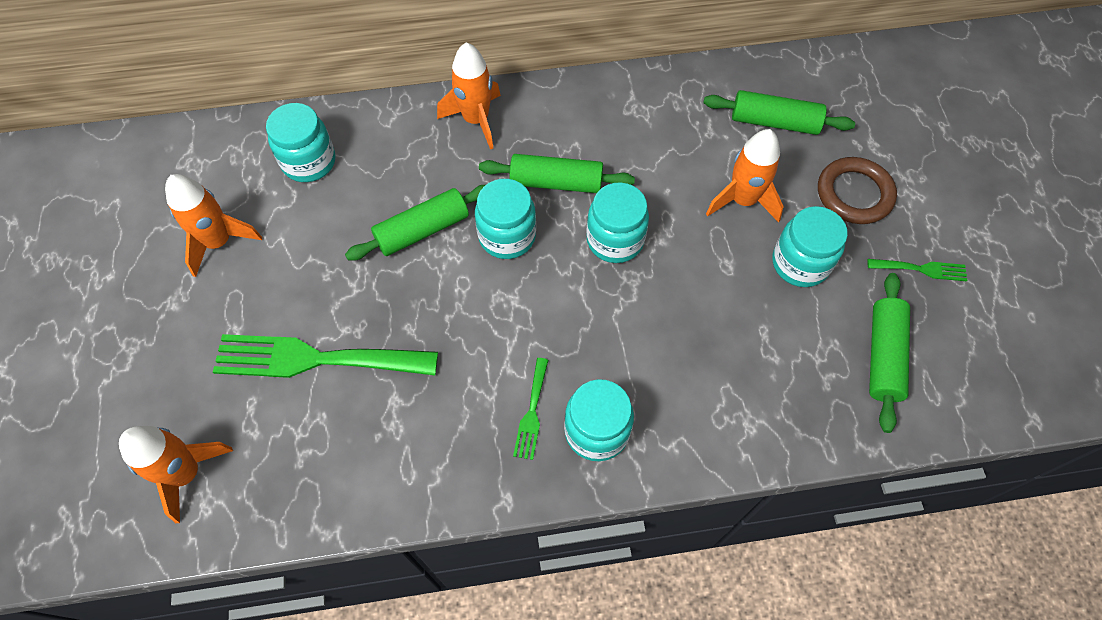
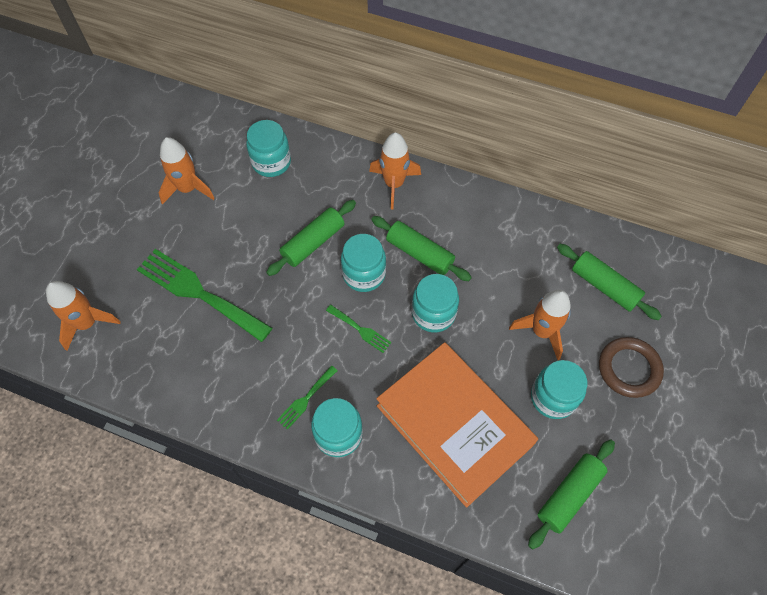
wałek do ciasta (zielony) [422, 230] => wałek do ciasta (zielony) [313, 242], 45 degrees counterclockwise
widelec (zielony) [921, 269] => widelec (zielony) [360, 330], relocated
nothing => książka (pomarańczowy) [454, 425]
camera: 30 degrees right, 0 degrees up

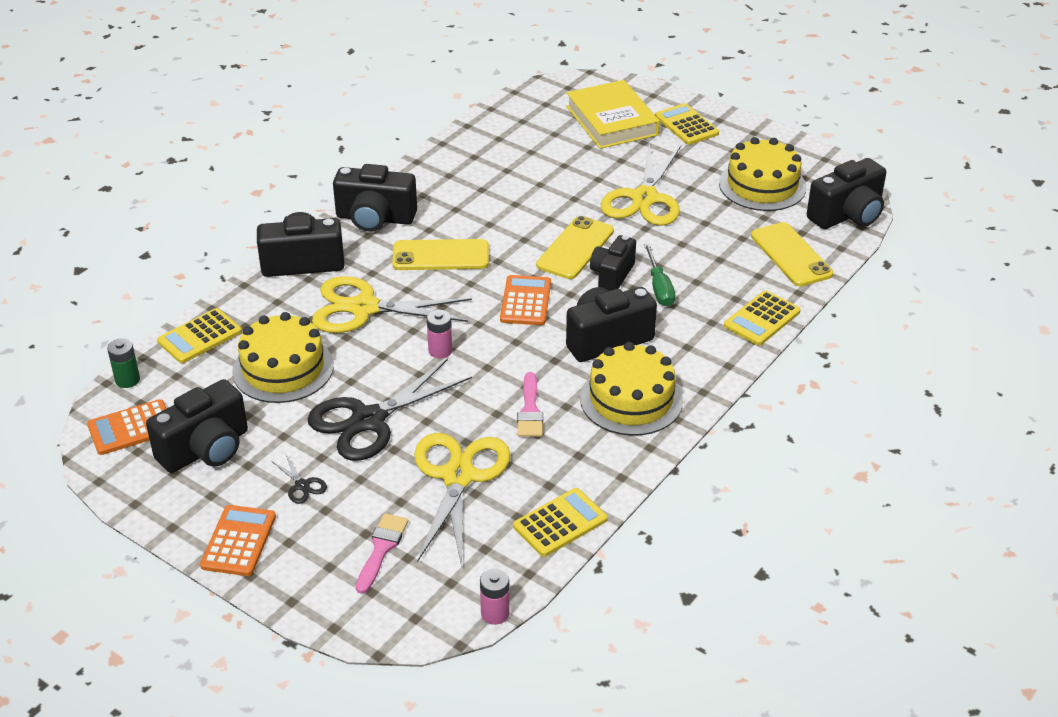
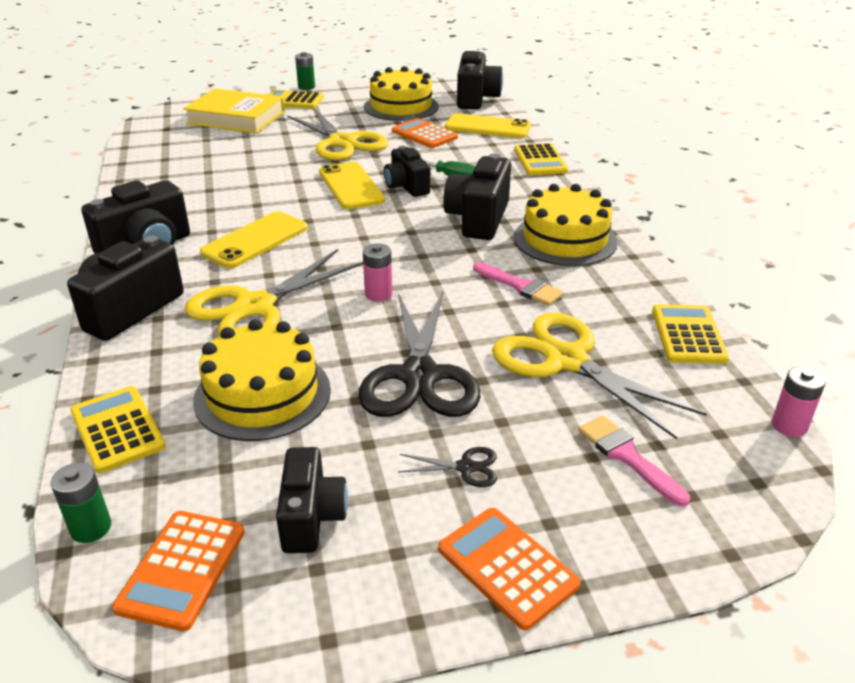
kalkulator (pomarańczowy) [525, 301] => kalkulator (pomarańczowy) [424, 134], relocated
kalkulator (żółty) [200, 337] => kalkulator (żółty) [117, 429], 150 degrees clockwise
aparat fotograficzny (czarny) [206, 449] => aparat fotograficzny (czarny) [311, 517], x0.66
nothing => bateria (zielony) [306, 87]
camera: 50 degrees left, 5 degrees down

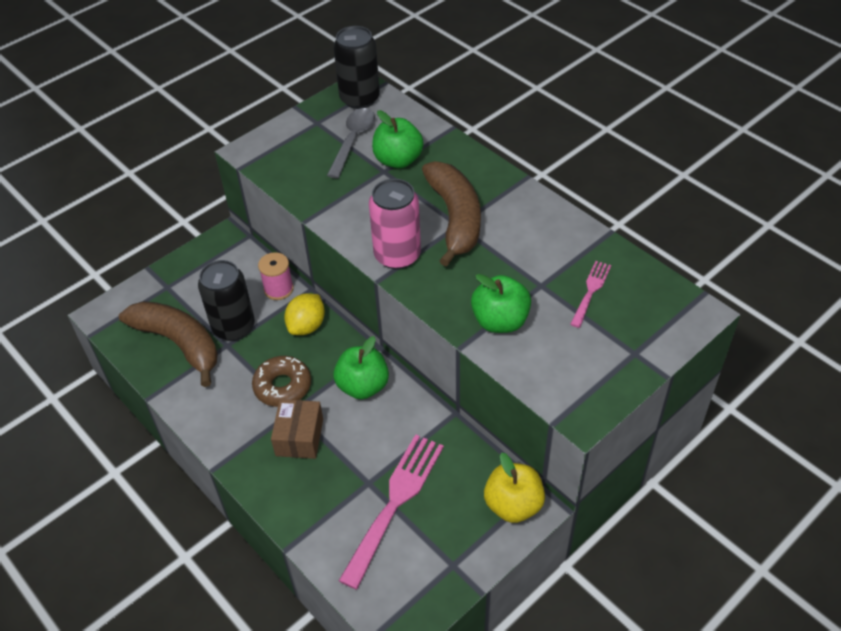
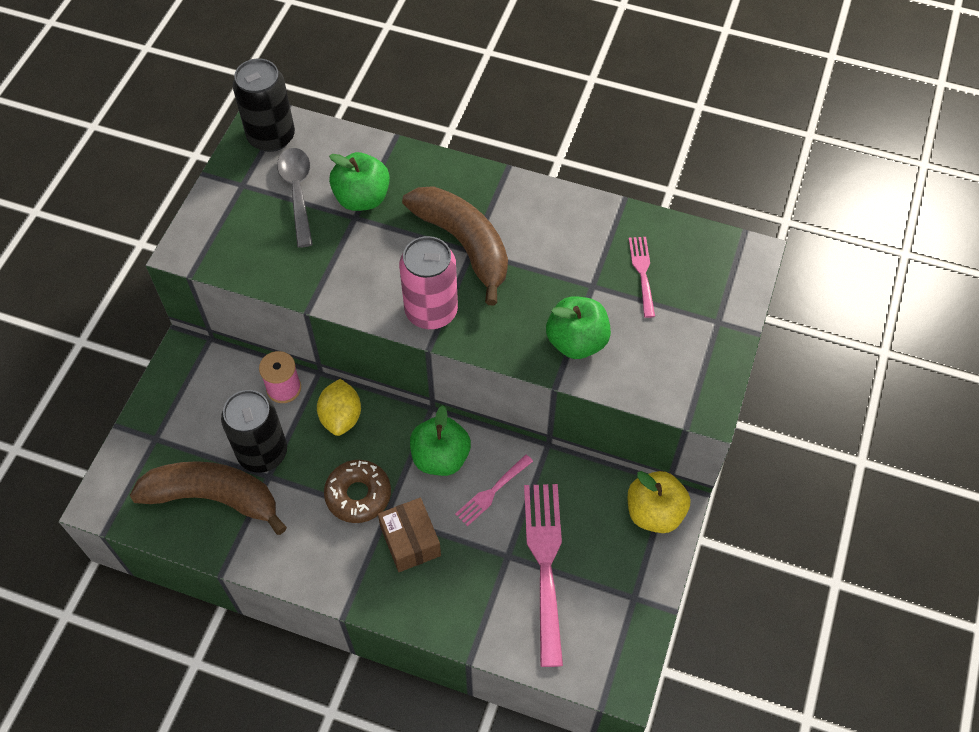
nothing => widelec (różowy) [492, 492]
camera: 30 degrees left, 10 degrees up

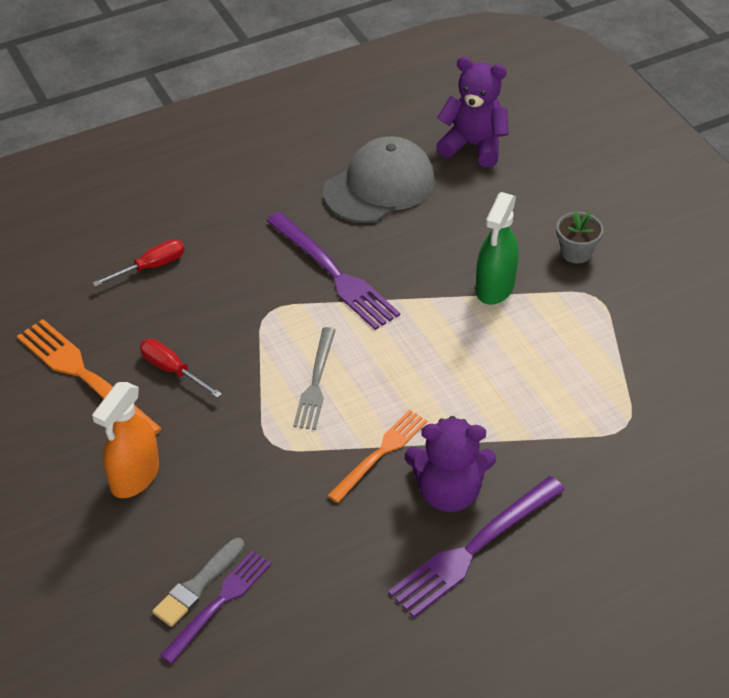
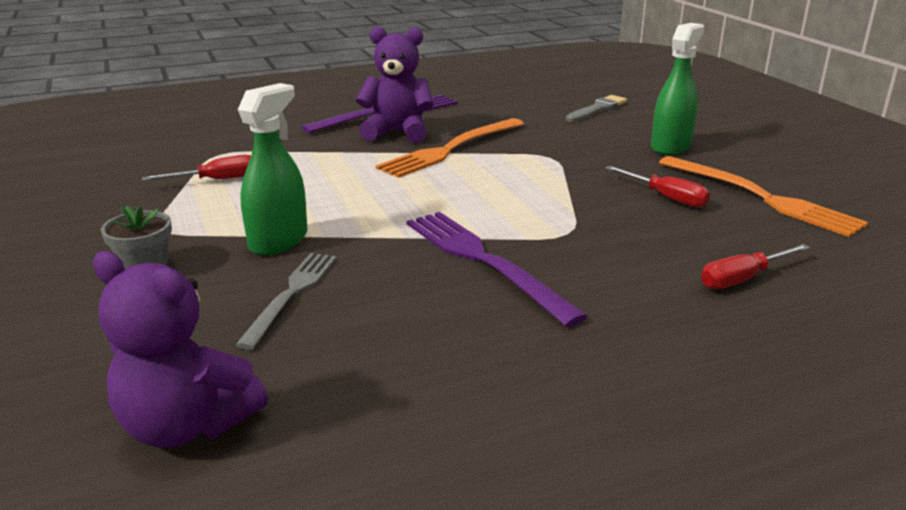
czapka (szary) [379, 186] => nothing
widelec (szary) [315, 382] => widelec (szary) [291, 294], relocated
spryskiwacz (pomarańczowy) [134, 477] => spryskiwacz (zielony) [671, 147]
widelec (pomarańczowy) [380, 453] => widelec (pomarańczowy) [450, 149], x1.52
widelec (fioletowy) [219, 603] => nothing
nothing => śrubokręt (czerwony) [216, 180]
camera: 175 degrees left, 20 degrees down

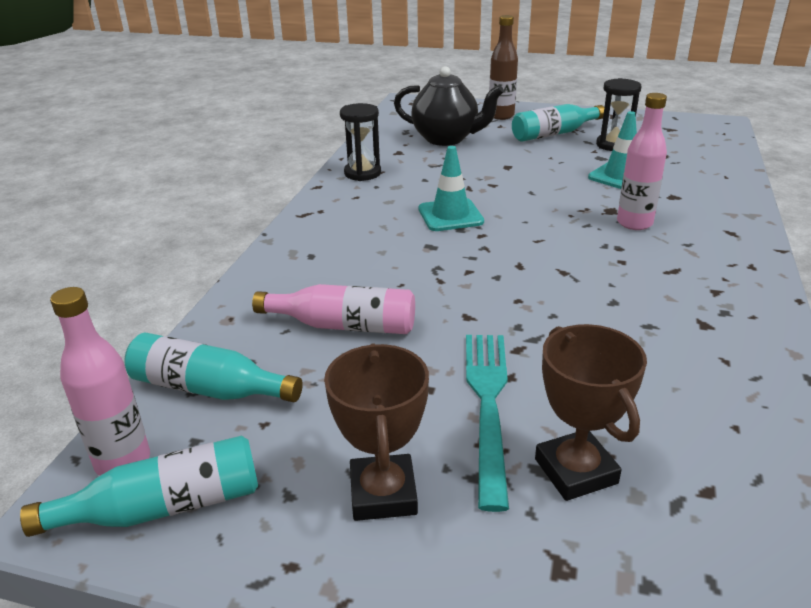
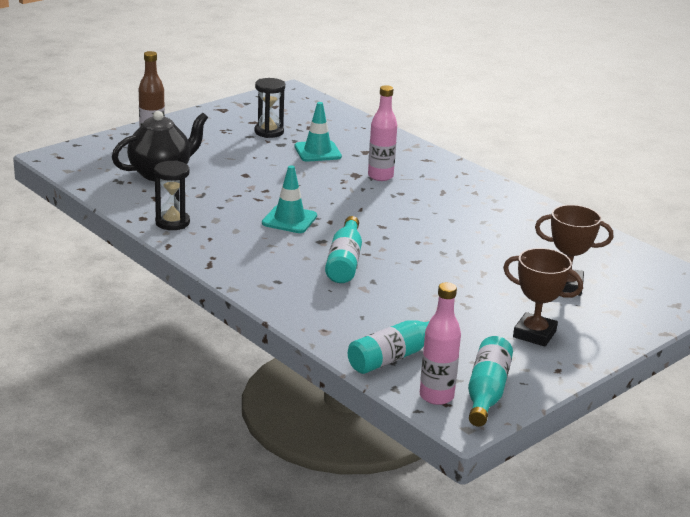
butelka (turkusowy) [554, 134] => butelka (turkusowy) [344, 262], relocated
butelka (różowy) [344, 325] => nothing
widelec (turkusowy) [488, 405] => nothing
camera: 60 degrees left, 5 degrees down

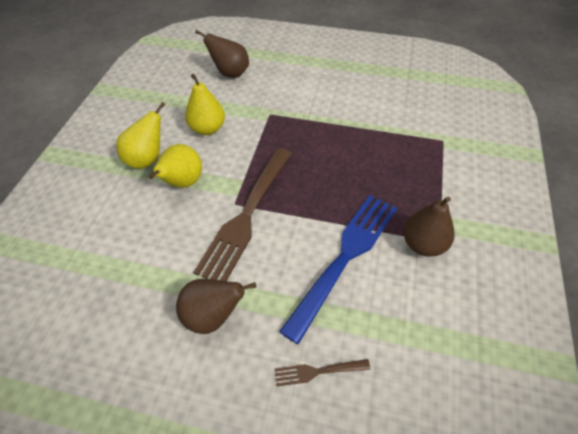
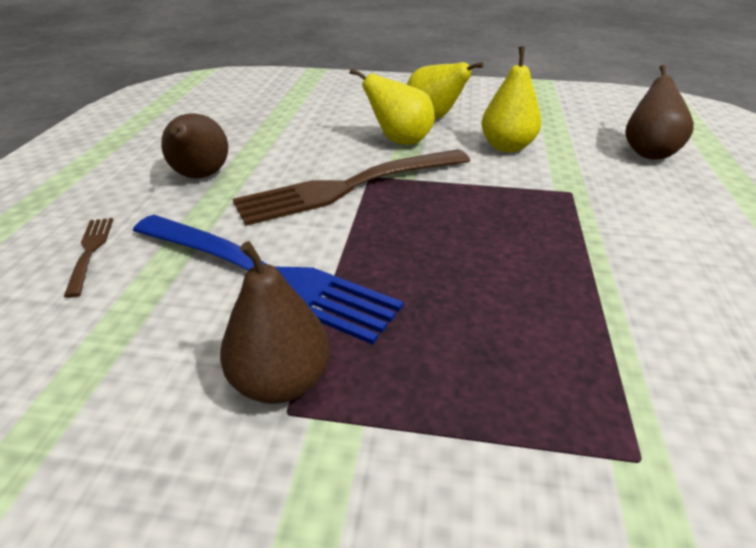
widelec (brązowy) [247, 214] => widelec (brązowy) [350, 186], 45 degrees counterclockwise
camera: 85 degrees right, 15 degrees down

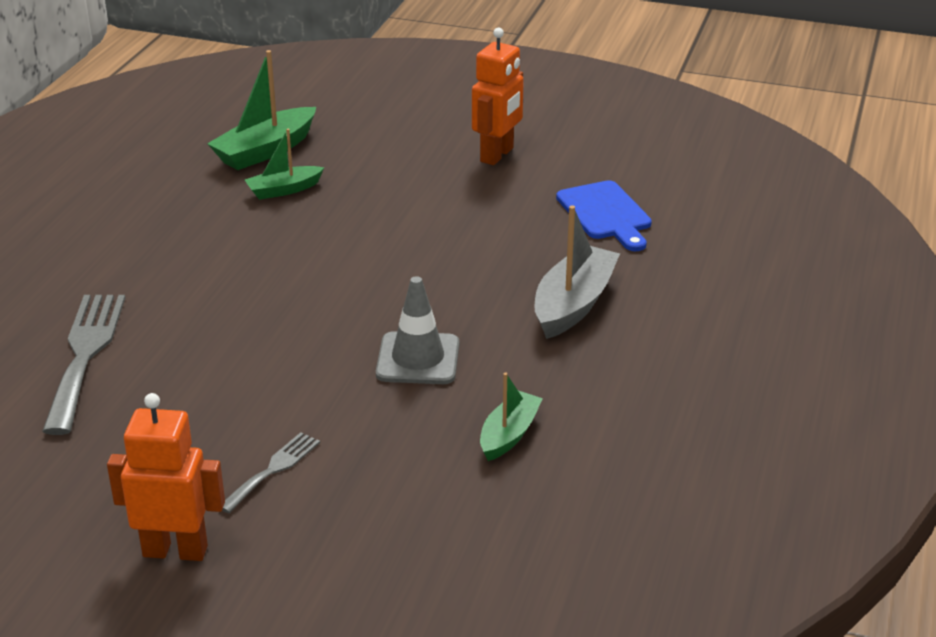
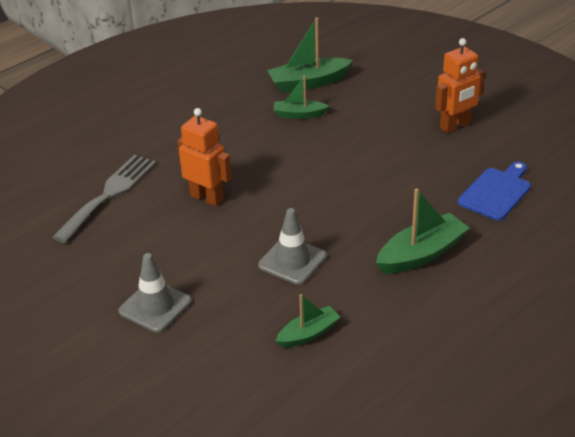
deska do krojenia (niebieski) [606, 214] => deska do krojenia (niebieski) [496, 192], 150 degrees counterclockwise
łódka (szary) [573, 304] => łódka (zielony) [421, 254]
robot (pomarańczowy) [175, 551] => robot (pomarańczowy) [207, 197], relocated
widelec (szary) [273, 470] => pachołek (szary) [155, 306]
camera: 30 degrees right, 5 degrees up

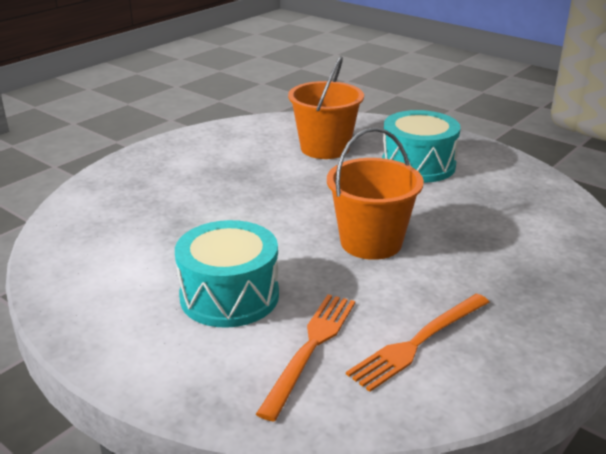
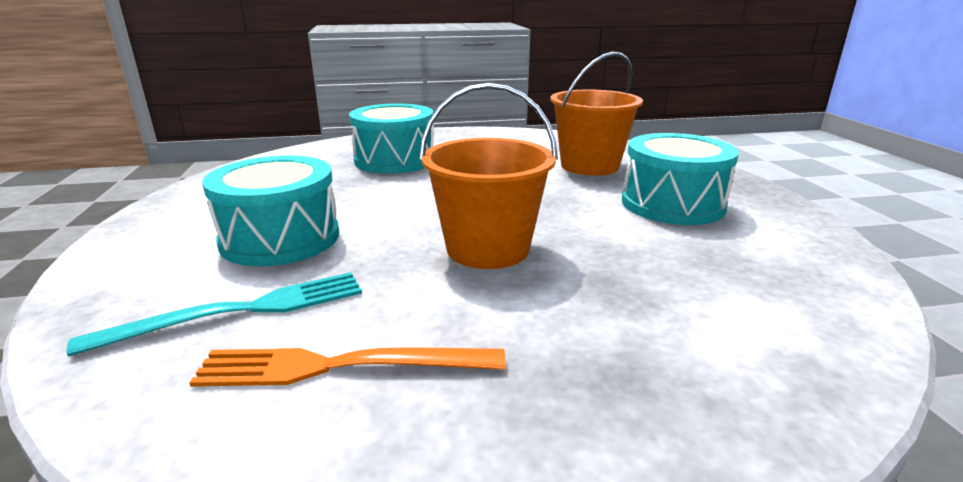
widelec (pomarańczowy) [310, 348] => widelec (turkusowy) [240, 311]
nothing => bęben (turkusowy) [395, 160]
camera: 40 degrees right, 5 degrees down

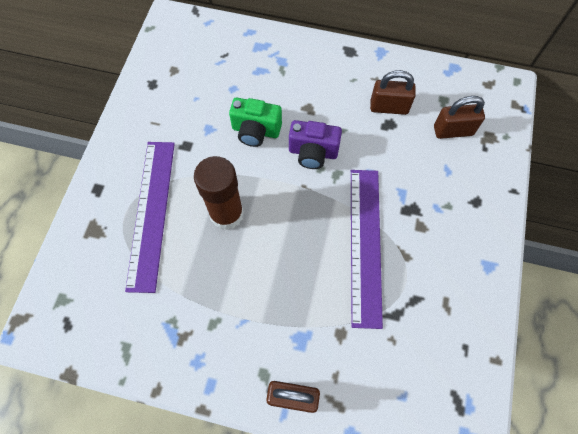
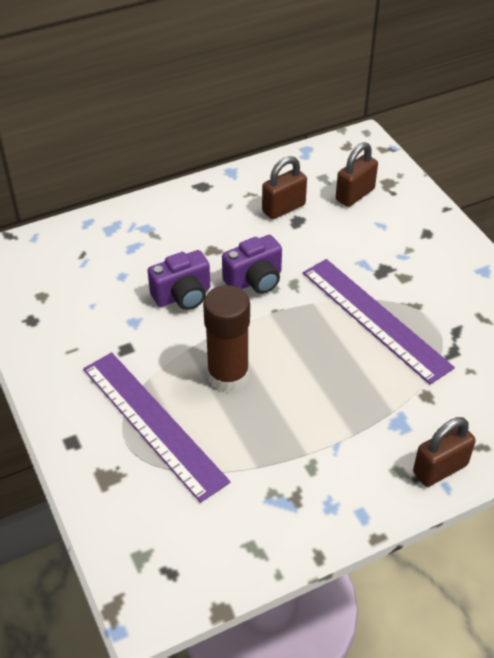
aparat fotograficzny (zielony) [255, 131] => aparat fotograficzny (fioletowy) [183, 296]
camera: 40 degrees left, 20 degrees down

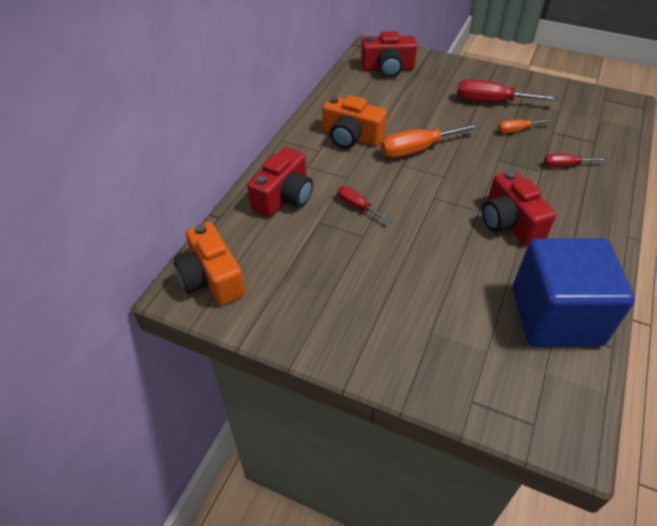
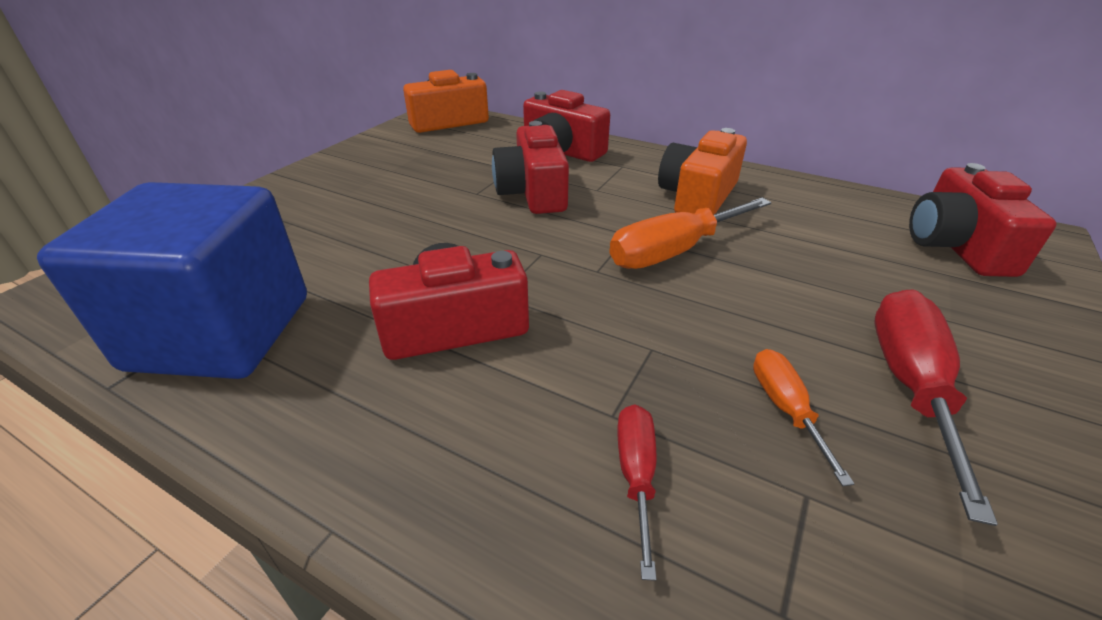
śrubokręt (pomarańczowy) [417, 149] => śrubokręt (pomarańczowy) [673, 251], 105 degrees counterclockwise
śrubokręt (czerwony) [357, 206] => aparat fotograficzny (czerwony) [533, 192]
camera: 95 degrees right, 10 degrees down

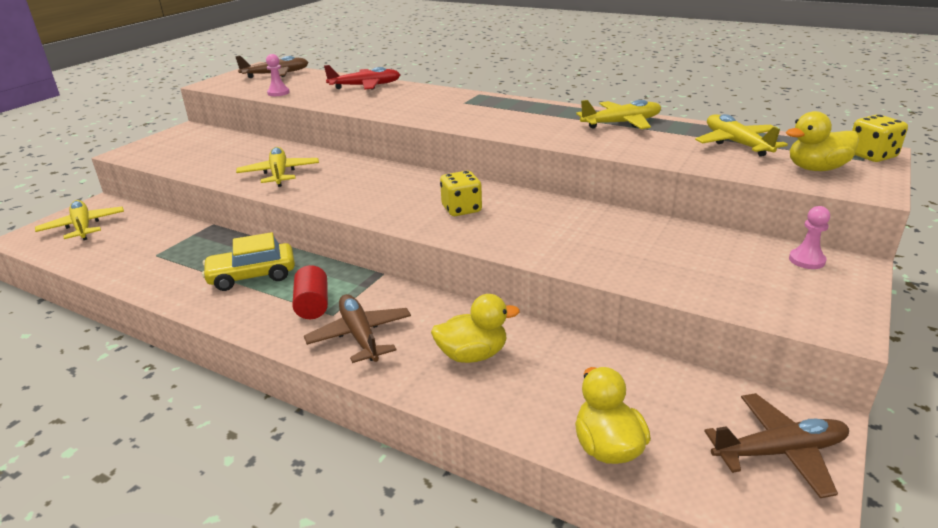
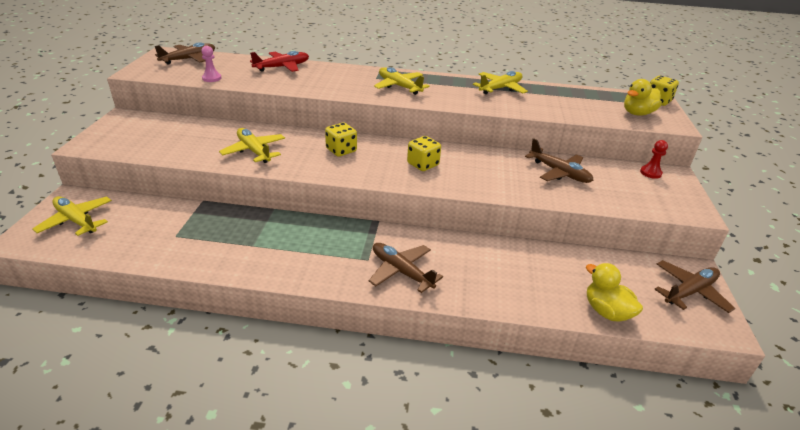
samolot (żółty) [736, 144] => samolot (żółty) [399, 86], relocated
pionek (różowy) [806, 260] => pionek (czerwony) [650, 173]
samochód (żółty) [252, 276] => nothing
walec (czerwony) [312, 305] => nothing
kaczka (żółty) [472, 355] => nothing
nothing => kostka do gry (żółty) [341, 150]
nothing => samolot (brązowy) [559, 173]
camera: 25 degrees left, 5 degrees up

